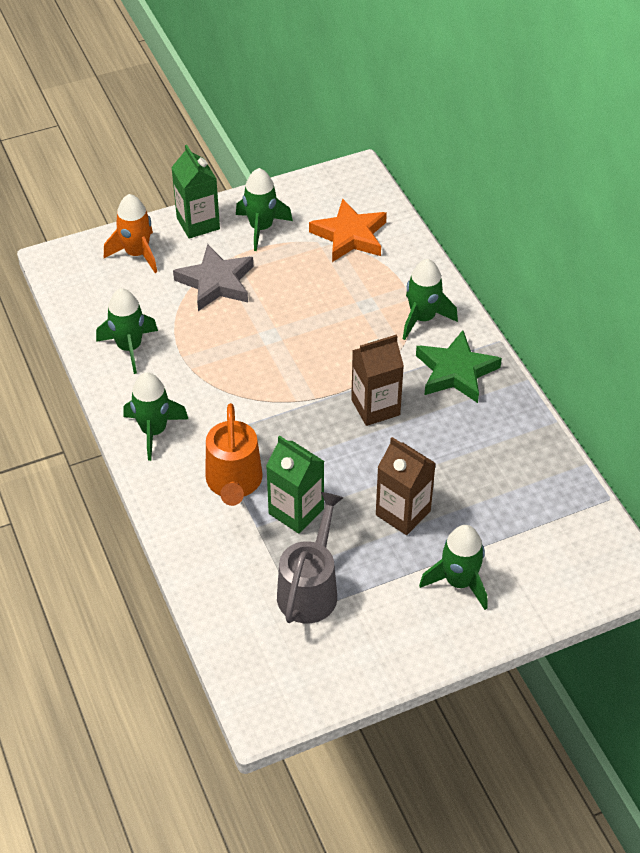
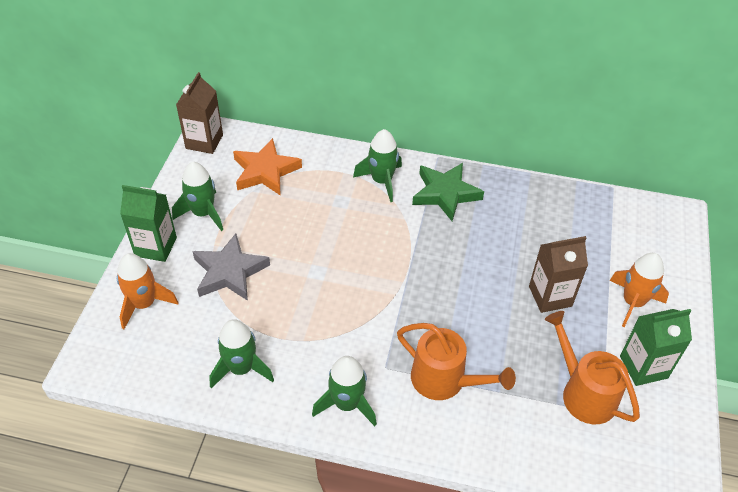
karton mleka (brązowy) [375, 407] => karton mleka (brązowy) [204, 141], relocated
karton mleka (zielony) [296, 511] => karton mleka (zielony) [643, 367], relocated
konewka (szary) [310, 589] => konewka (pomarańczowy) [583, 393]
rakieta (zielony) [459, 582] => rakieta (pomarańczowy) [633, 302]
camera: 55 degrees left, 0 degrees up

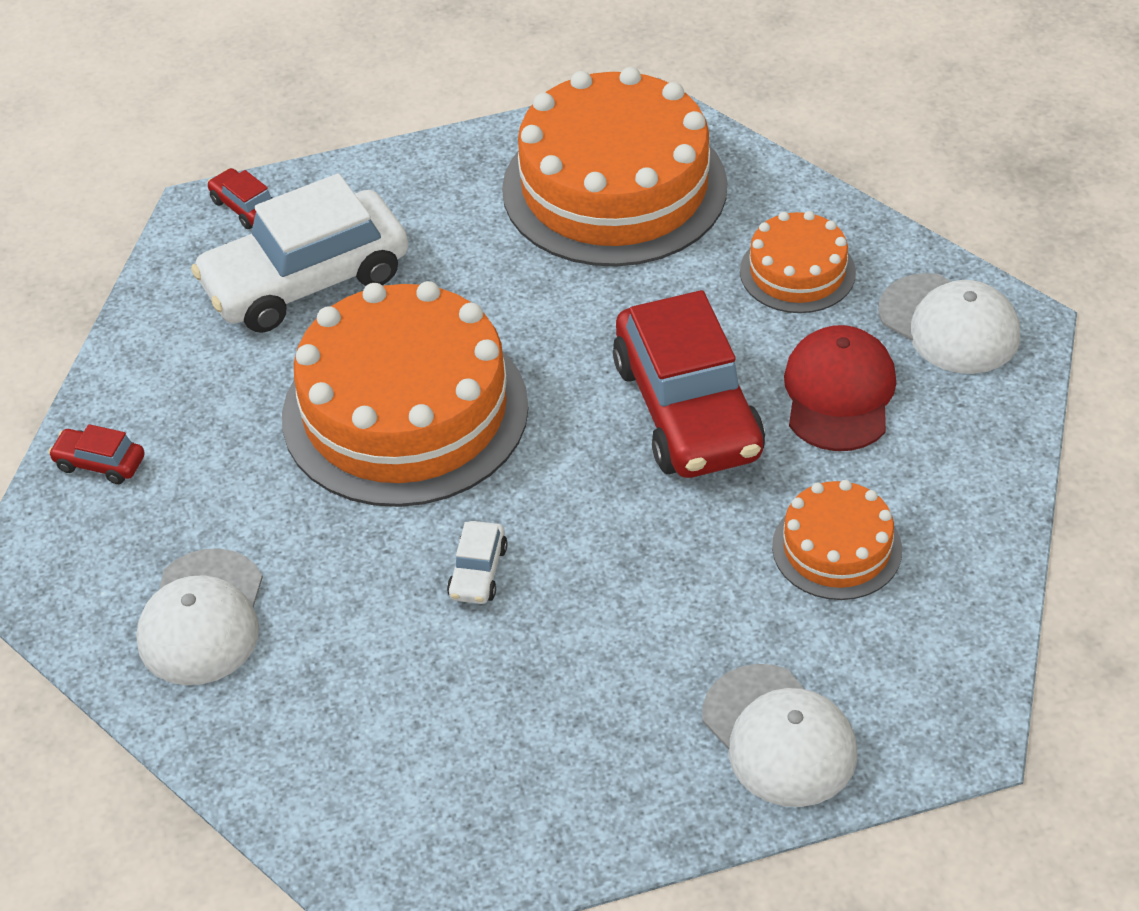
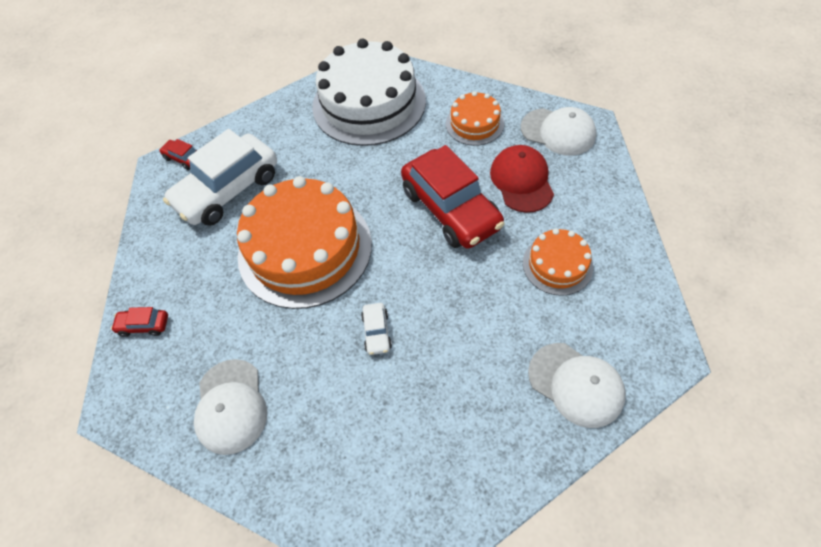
tort (pomarańczowy) [614, 188] => tort (biały) [369, 103]
camera: 15 degrees left, 10 degrees up

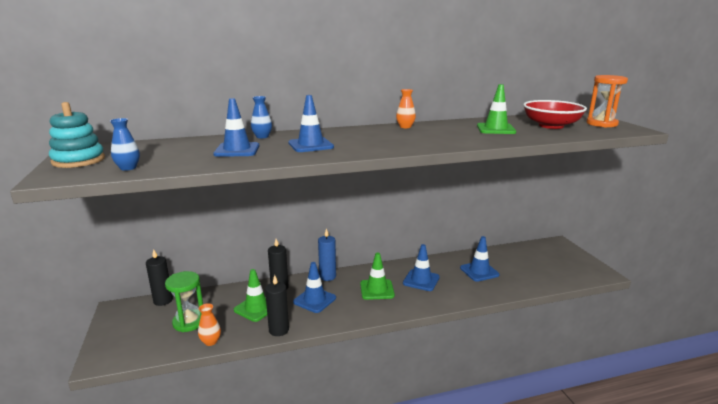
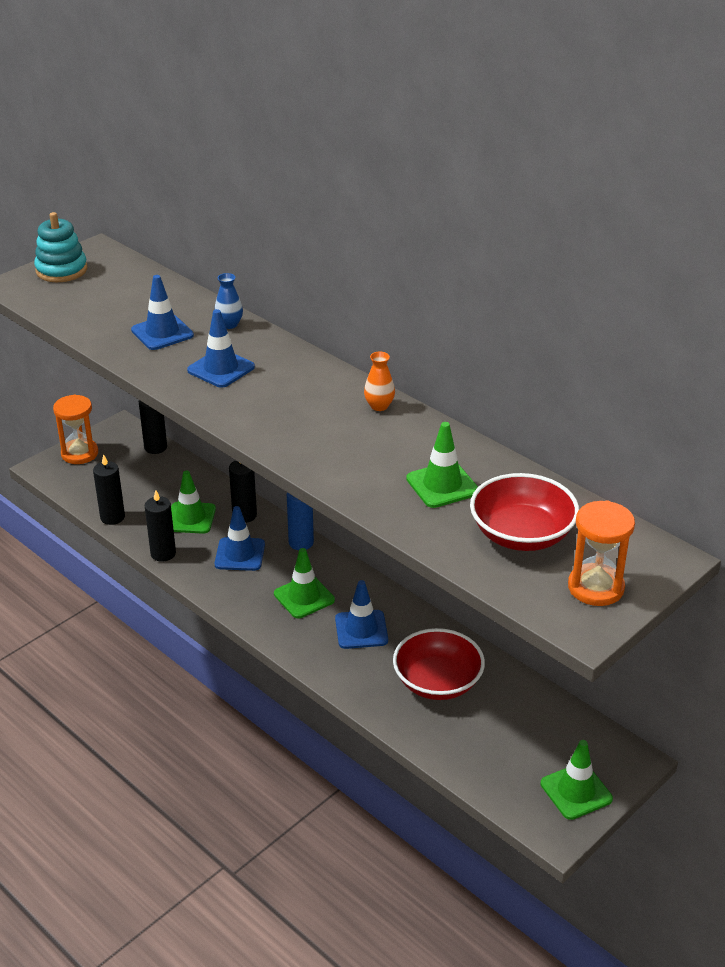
wazon (niebieski) [128, 168] => nothing
pachołek (niebieski) [479, 271] => miska (czerwony) [437, 682]
klepsydra (zielony) [189, 322] => nothing
wazon (pomarańczowy) [211, 341] => świeca (czarny) [112, 517]
nothing => klepsydra (pomarańczowy) [79, 453]
nothing => pachołek (zielony) [576, 791]
camera: 60 degrees right, 15 degrees up

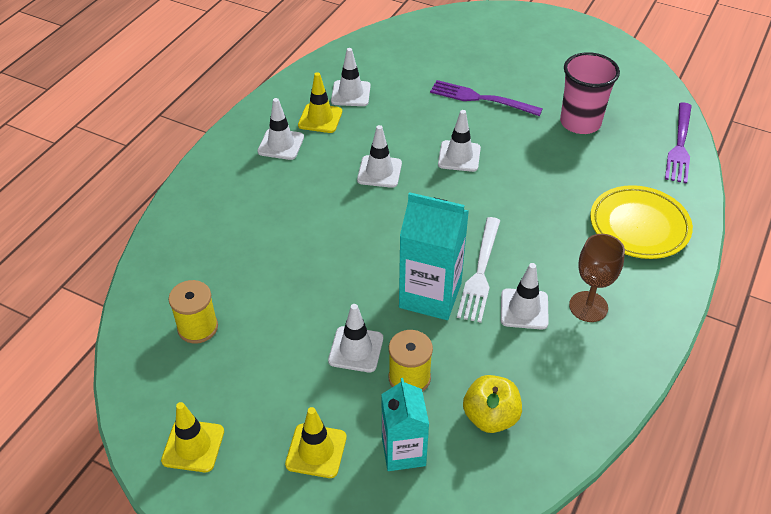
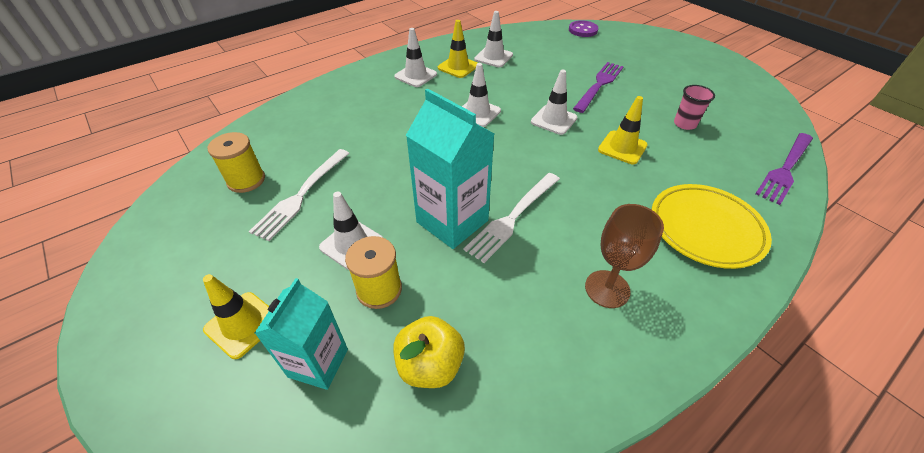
szklanka (różowy) [580, 122] => szklanka (różowy) [684, 124], x0.55
widelec (fioletowy) [480, 99] => widelec (fioletowy) [599, 85], 75 degrees clockwise
pachołek (biały) [524, 309] => nothing
pachołek (żółty) [193, 446] => pachołek (żółty) [622, 147], relocated
nothing => guzik (fioletowy) [583, 30]
nothing => widelec (biały) [301, 195]
camera: 25 degrees right, 0 degrees up

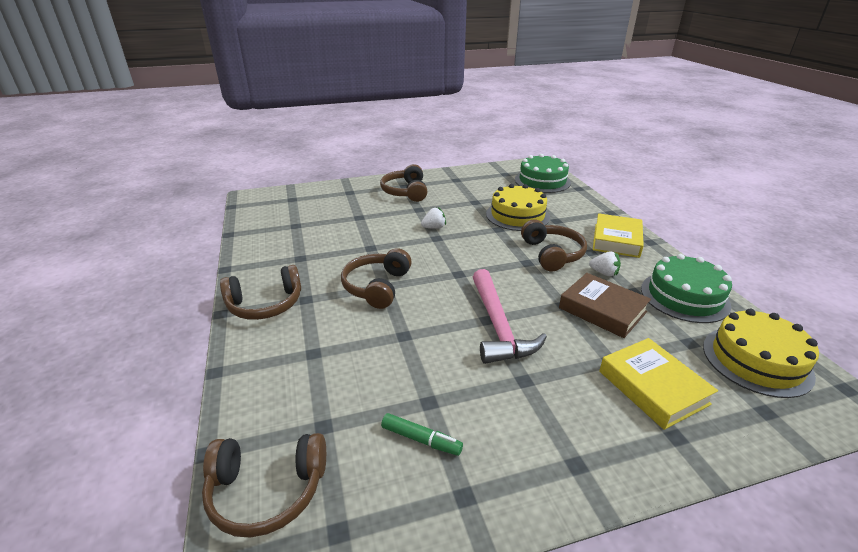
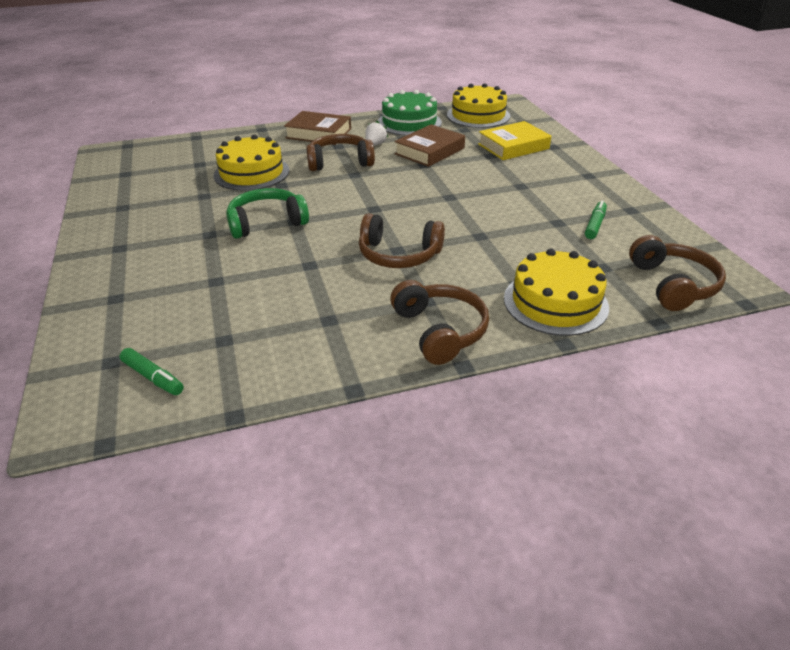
tort (zielony) [542, 181] => nothing
słuchawki (brązowy) [405, 192] => nothing
truskawka (biały) [434, 227] => słuchawki (zielony) [266, 222]
książka (żółty) [616, 240] => książka (brązowy) [318, 133]
młotek (różowy) [498, 326] => nothing
nothing => tort (żółty) [555, 302]
nothing => flamaster (zielony) [153, 377]
camera: 90 degrees left, 5 degrees up

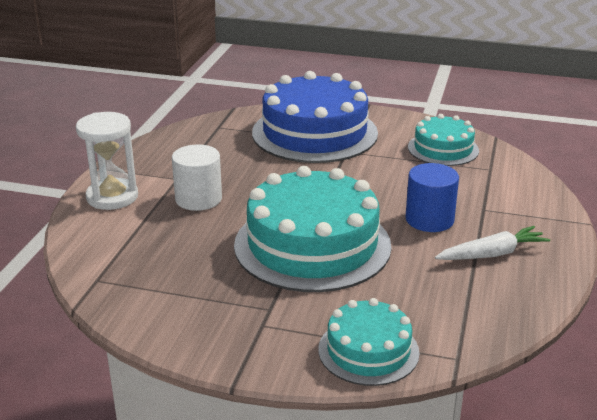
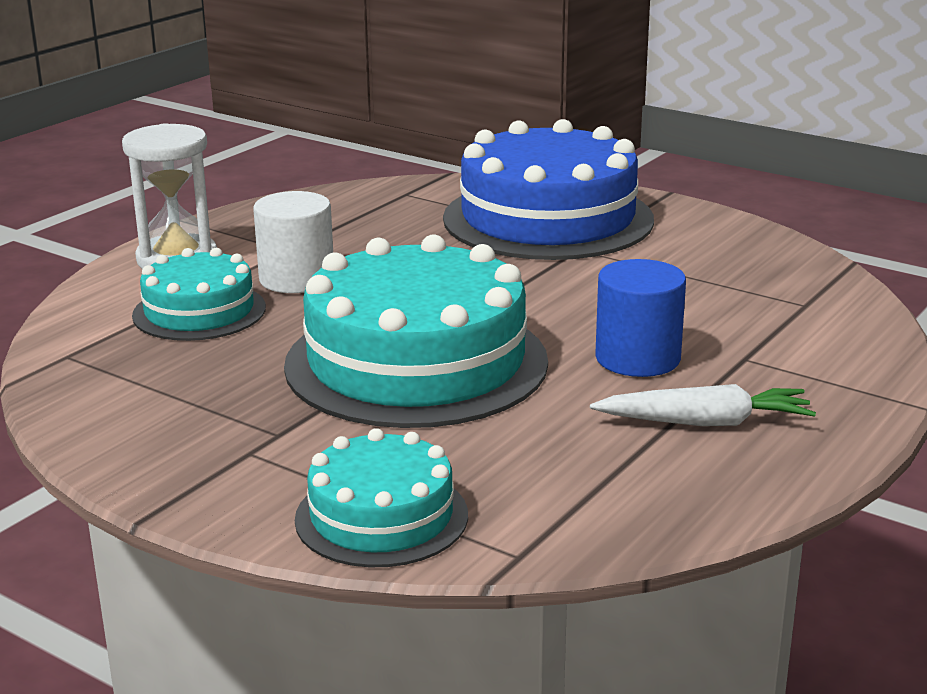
tort (turkusowy) [443, 149] => tort (turkusowy) [199, 311], relocated
camera: 20 degrees right, 5 degrees down

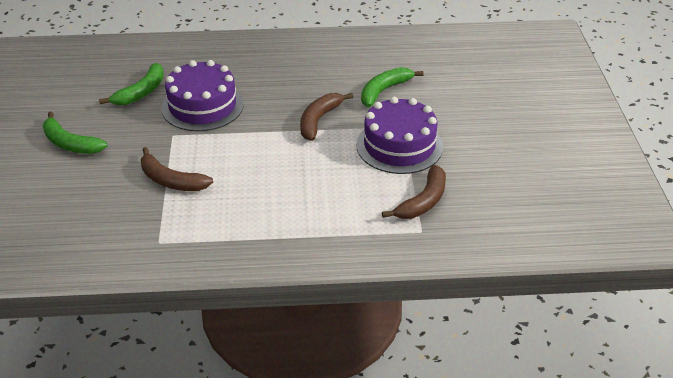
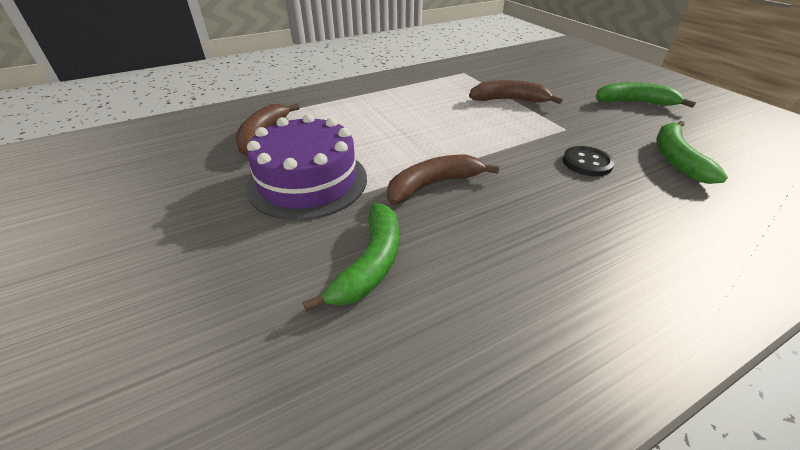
tort (fioletowy) [202, 106] => guzik (czarny) [587, 163]
banan (brązowy) [318, 120] => banan (brązowy) [433, 185], 120 degrees counterclockwise
camera: 155 degrees right, 0 degrees up

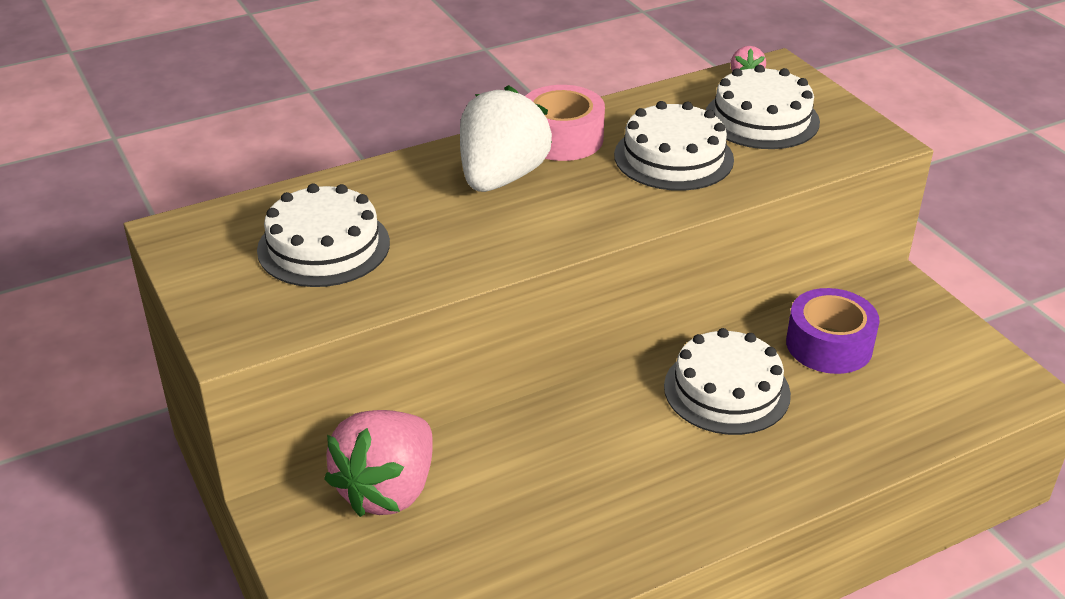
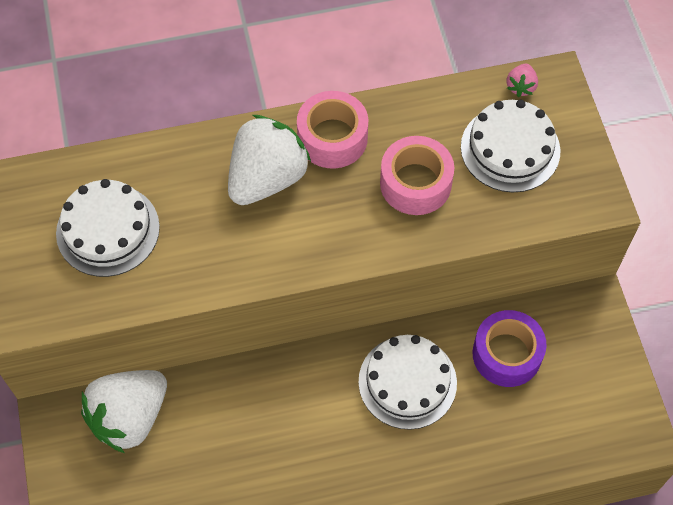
tort (biały) [673, 157] => taśma klejąca (różowy) [415, 183]
truskawka (różowy) [388, 490] => truskawka (biały) [130, 417]
camera: 15 degrees right, 25 degrees up

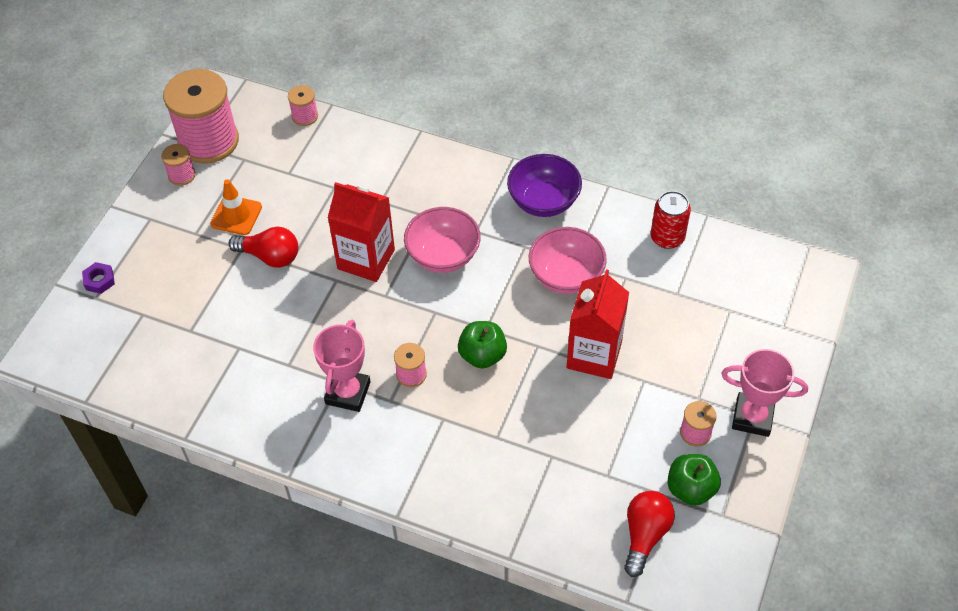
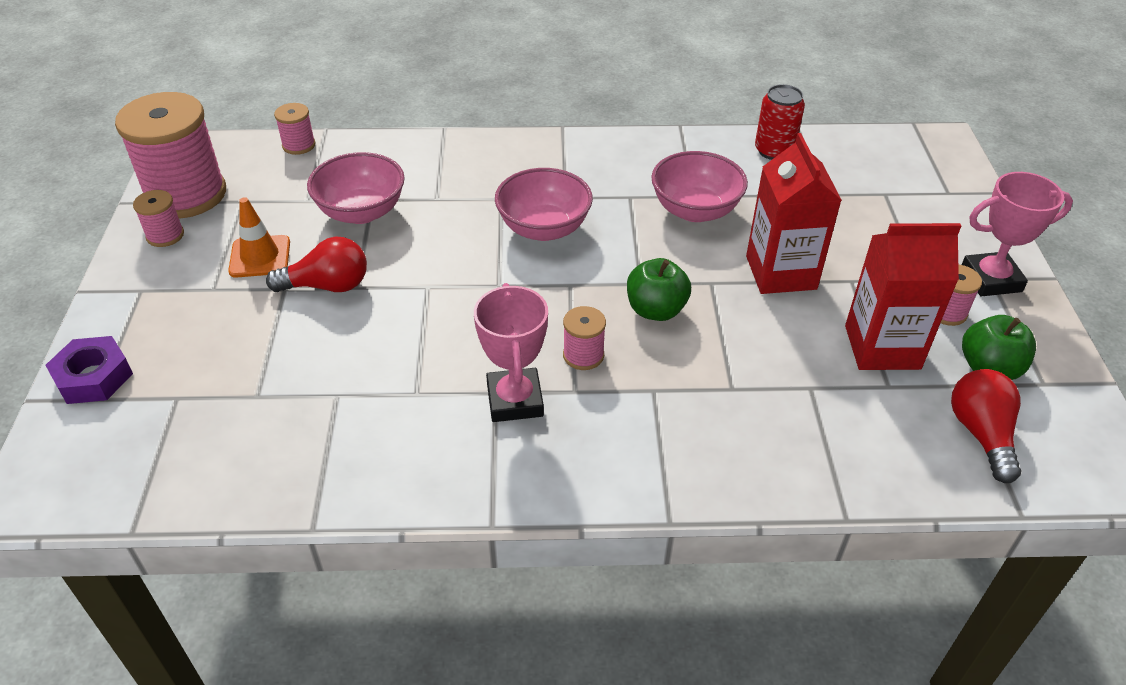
miska (fioletowy) [543, 201] => nothing
karton mleka (czerwony) [366, 259] => karton mleka (czerwony) [882, 347], relocated
nakrętka (fioletowy) [99, 280] => nakrętka (fioletowy) [93, 377], x1.58
nothing => miska (różowy) [361, 212]
camera: 25 degrees left, 10 degrees down

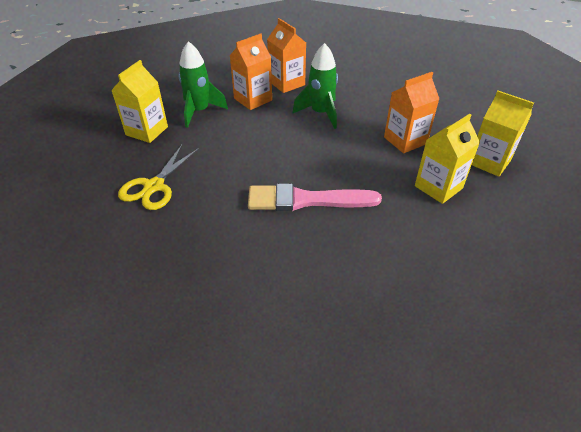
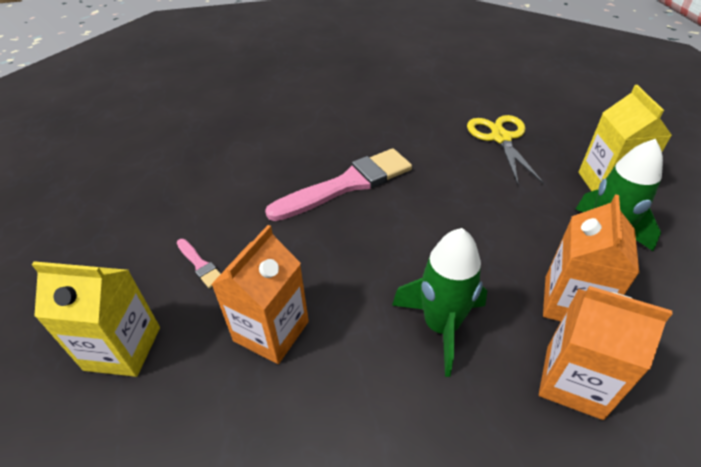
karton mleka (żółty) [438, 187] => pędzel (różowy) [200, 265]
camera: 150 degrees right, 0 degrees up

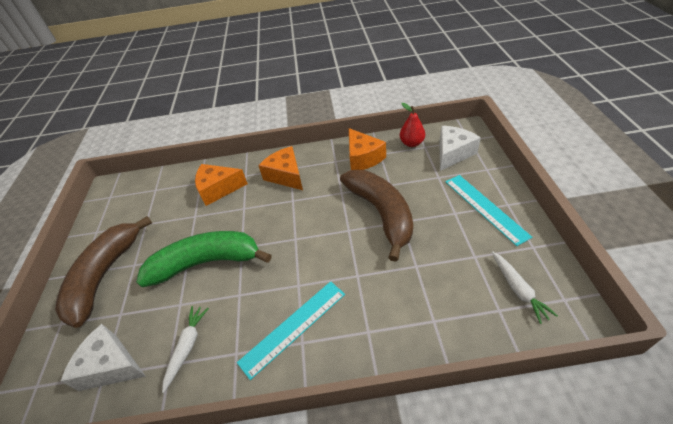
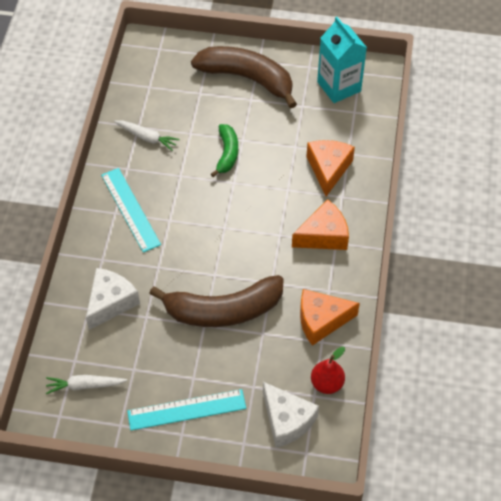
banan (zielony) [206, 262] => banan (zielony) [227, 153], x0.53
ser (biały) [111, 365] => ser (biały) [111, 302], relocated
nothing => karton mleka (turkusowy) [339, 86]
camera: 100 degrees right, 10 degrees up

